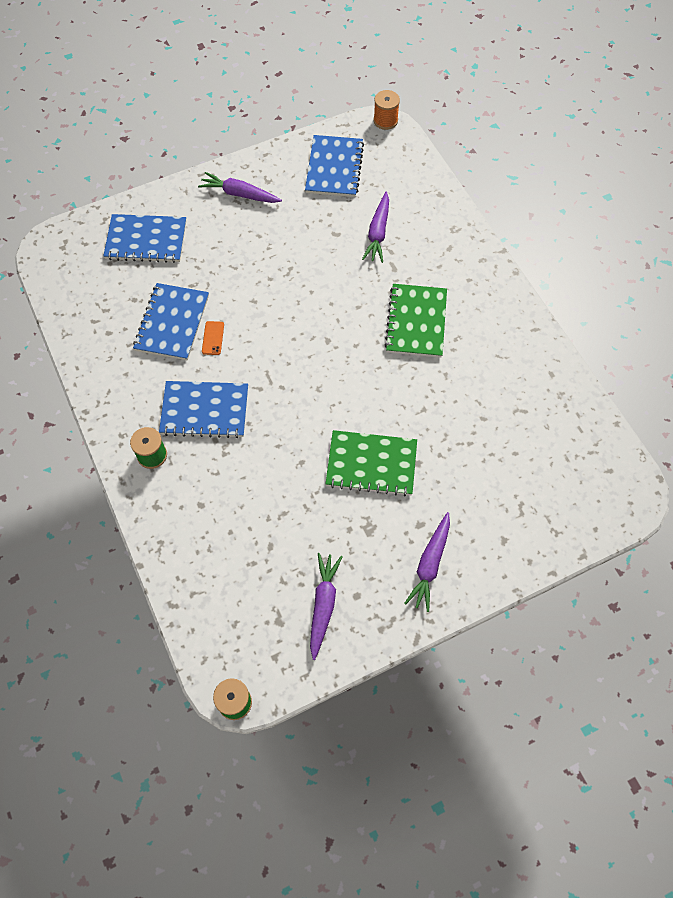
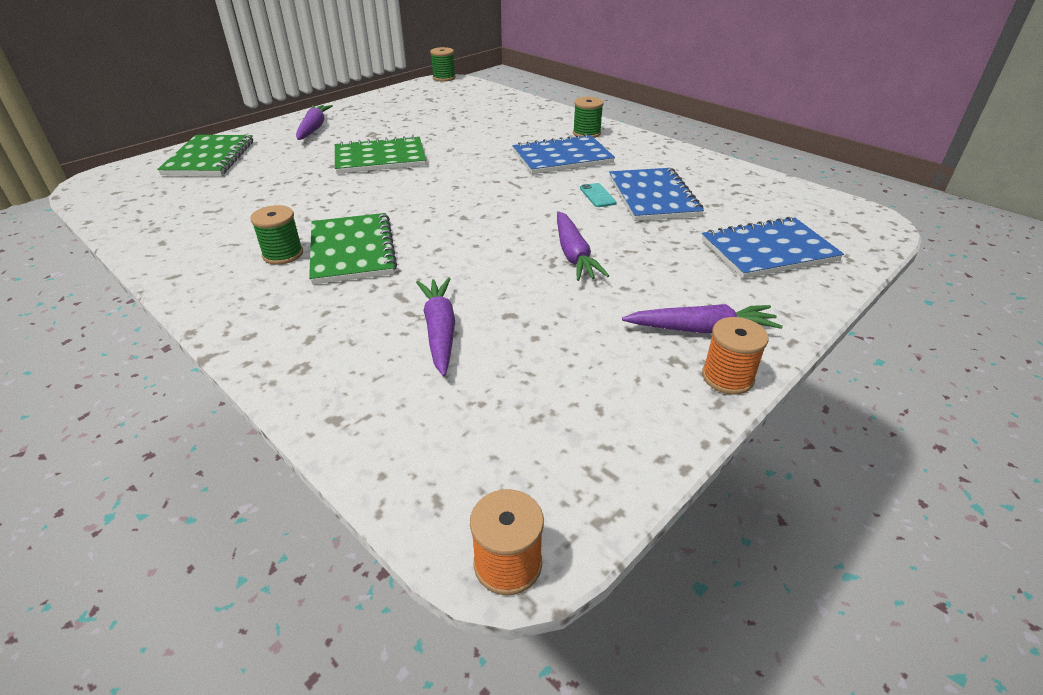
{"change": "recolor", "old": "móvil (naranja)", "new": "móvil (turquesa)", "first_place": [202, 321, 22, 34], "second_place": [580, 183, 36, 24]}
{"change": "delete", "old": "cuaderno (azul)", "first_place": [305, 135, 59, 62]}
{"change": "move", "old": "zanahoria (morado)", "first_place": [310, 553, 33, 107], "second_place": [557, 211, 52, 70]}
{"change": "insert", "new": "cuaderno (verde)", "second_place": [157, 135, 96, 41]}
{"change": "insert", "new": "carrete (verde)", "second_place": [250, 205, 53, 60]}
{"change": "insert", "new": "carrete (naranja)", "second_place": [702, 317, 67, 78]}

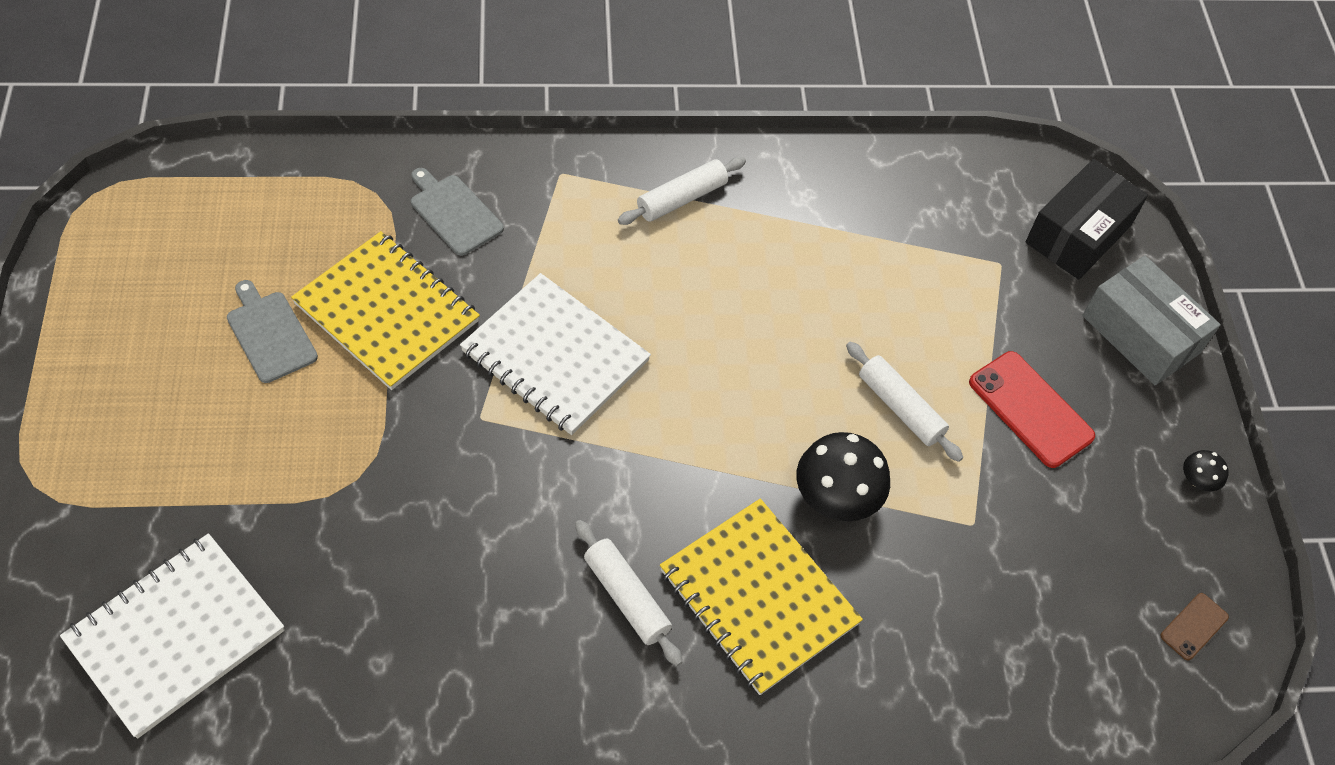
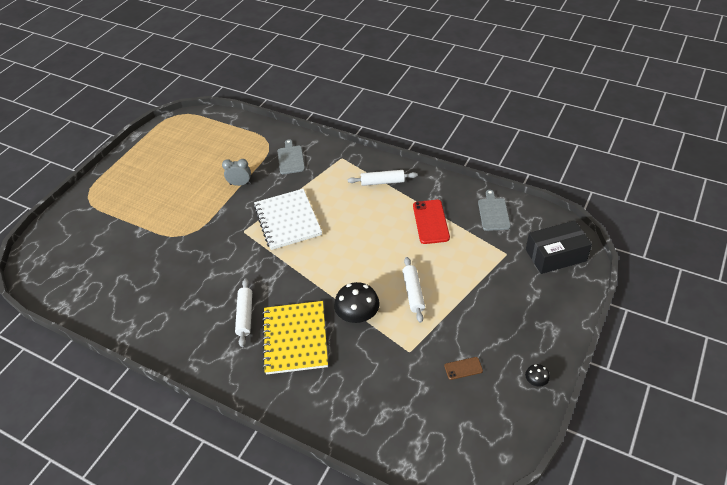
{"change": "delete", "old": "cuaderno (blanco)", "first_place": [60, 533, 224, 206]}
{"change": "move", "old": "tabla de cortar (gris)", "first_place": [227, 280, 91, 103], "second_place": [478, 190, 33, 41]}
{"change": "replace", "old": "cuaderno (amarillo)", "new": "despertador (gris)", "first_place": [291, 231, 189, 159], "second_place": [222, 159, 29, 27]}
{"change": "move", "old": "móvil (rojo)", "first_place": [969, 351, 126, 117], "second_place": [413, 200, 37, 44]}
{"change": "delete", "old": "caja (gris)", "first_place": [1082, 256, 139, 129]}
{"change": "move", "old": "móvil (marrón)", "first_place": [1160, 593, 69, 67], "second_place": [444, 357, 39, 23]}

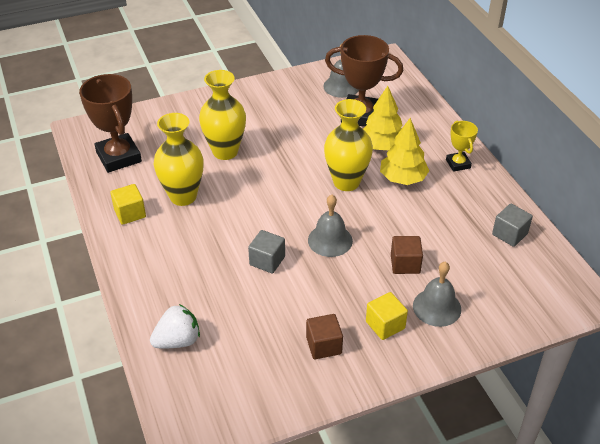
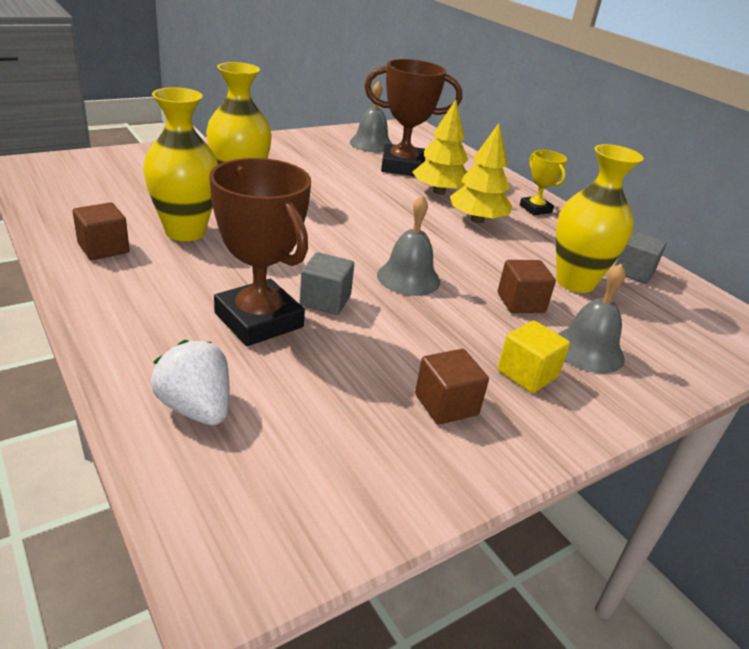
{"change": "move", "old": "trofeo (marrón)", "first_place": [79, 74, 63, 99], "second_place": [209, 158, 102, 188]}
{"change": "recolor", "old": "cubo (amarillo)", "new": "cubo (marrón)", "first_place": [110, 184, 36, 41], "second_place": [72, 202, 58, 58]}
{"change": "rotate", "old": "fresa (blanco)", "first_place": [150, 304, 50, 45], "second_place": [151, 340, 79, 85], "degrees": -90}
{"change": "move", "old": "florero (amarillo)", "first_place": [324, 99, 49, 92], "second_place": [556, 144, 88, 149]}

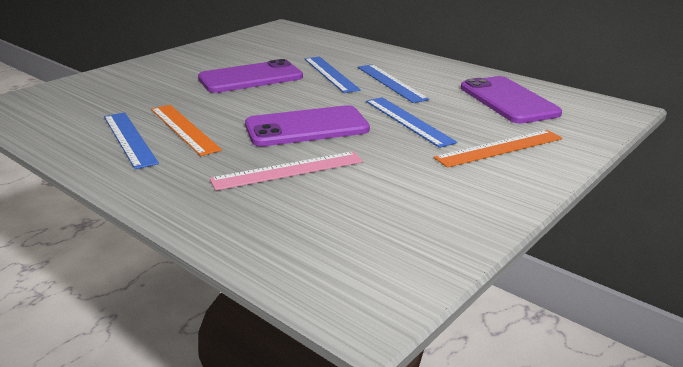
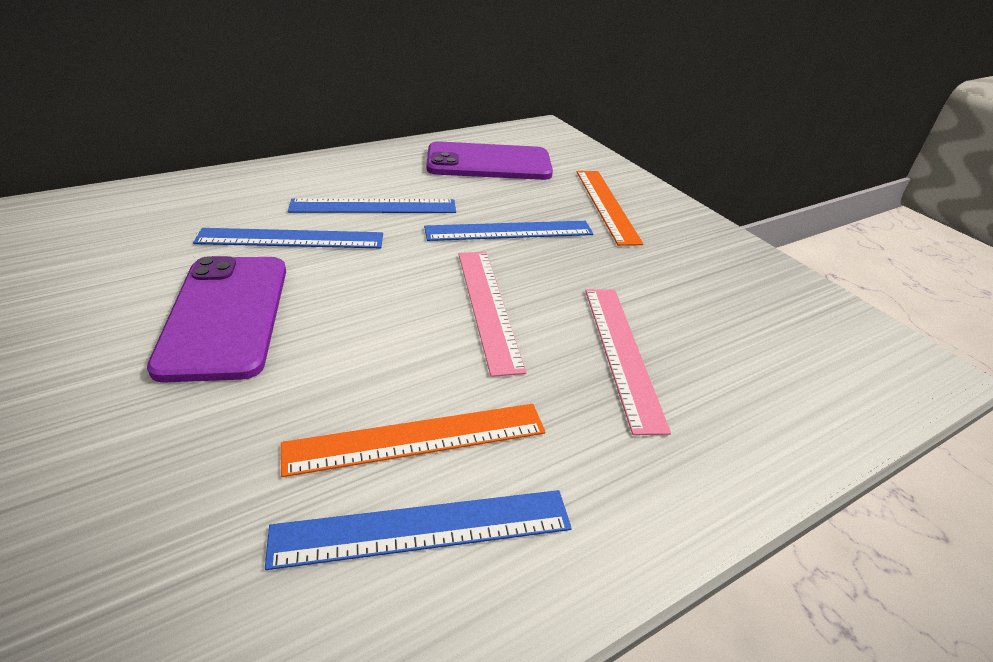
{"change": "replace", "old": "móvil (morado)", "new": "regla (rosa)", "first_place": [245, 105, 125, 42], "second_place": [458, 252, 68, 125]}

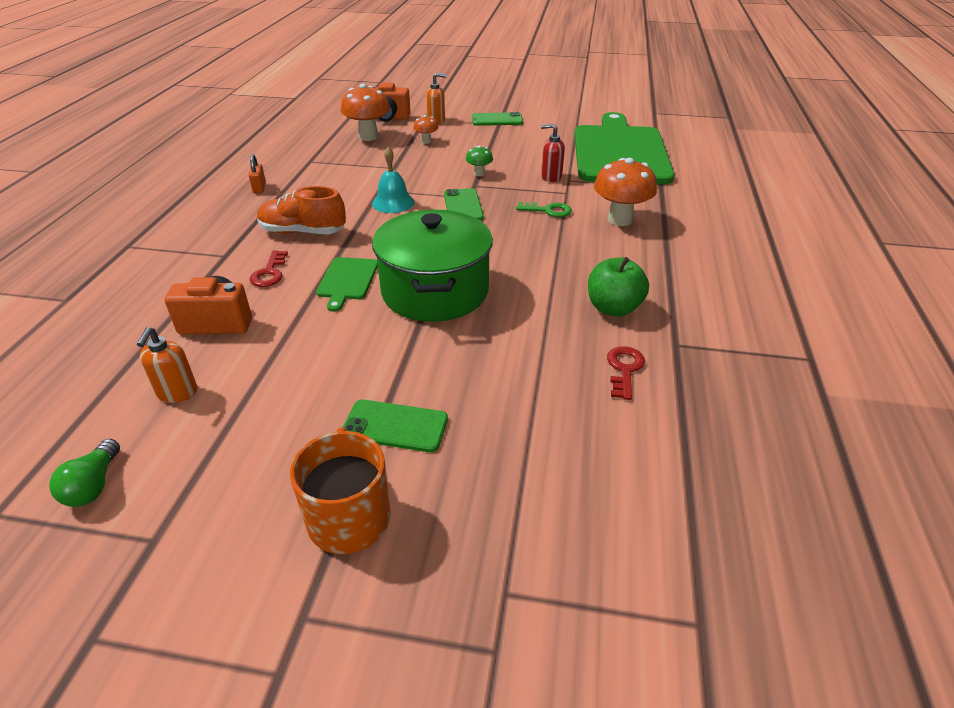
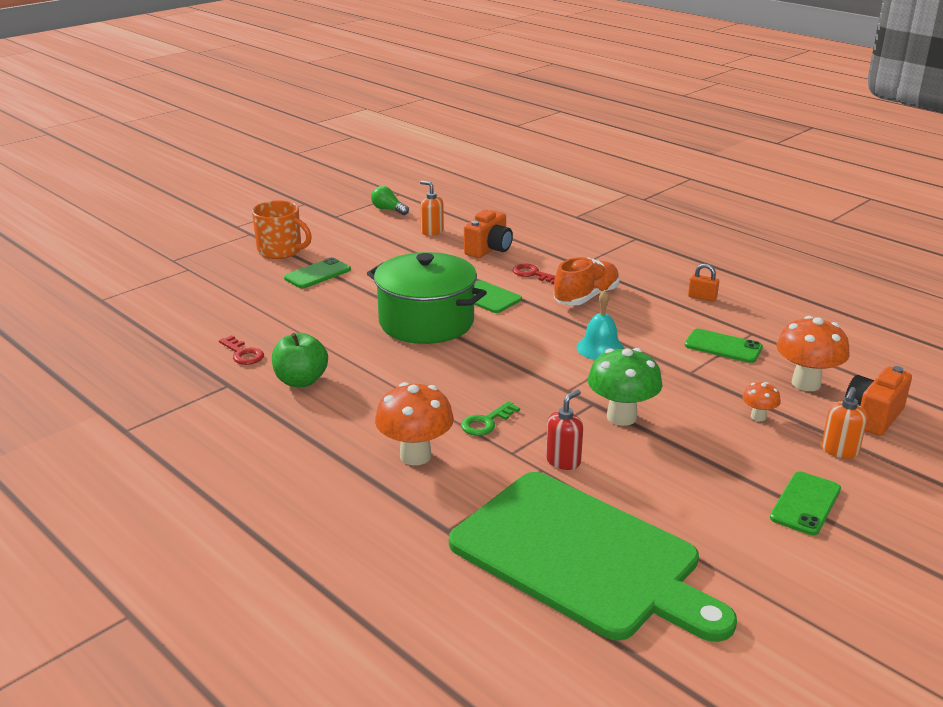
{"change": "move", "old": "móvil (verde)", "first_place": [444, 188, 40, 33], "second_place": [685, 329, 78, 34]}
{"change": "resize", "old": "seta (verde)", "first_place": [466, 146, 27, 30], "second_place": [588, 348, 74, 78], "factor": 1.97}

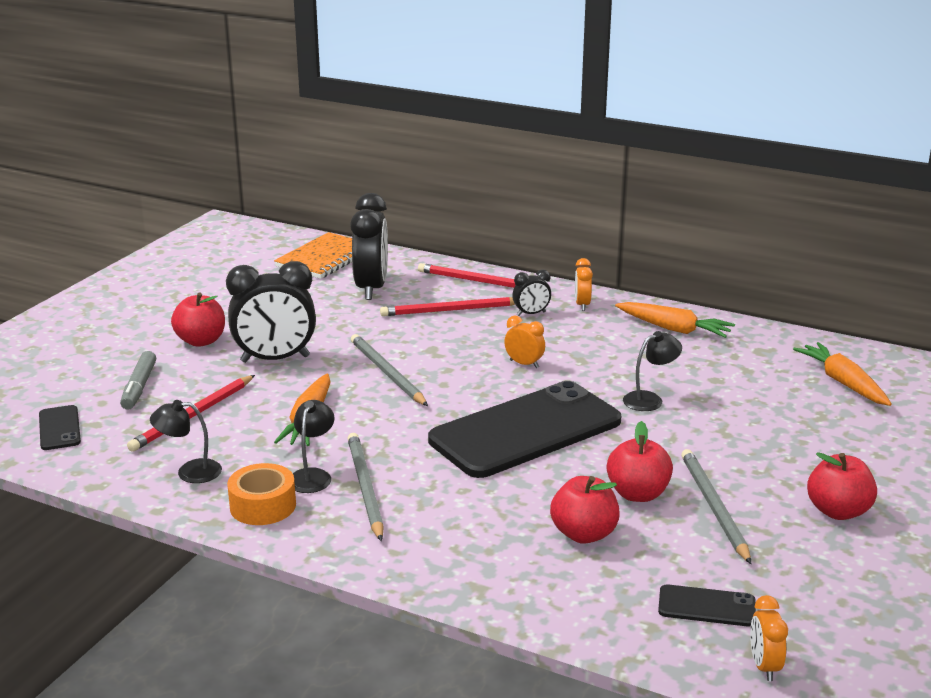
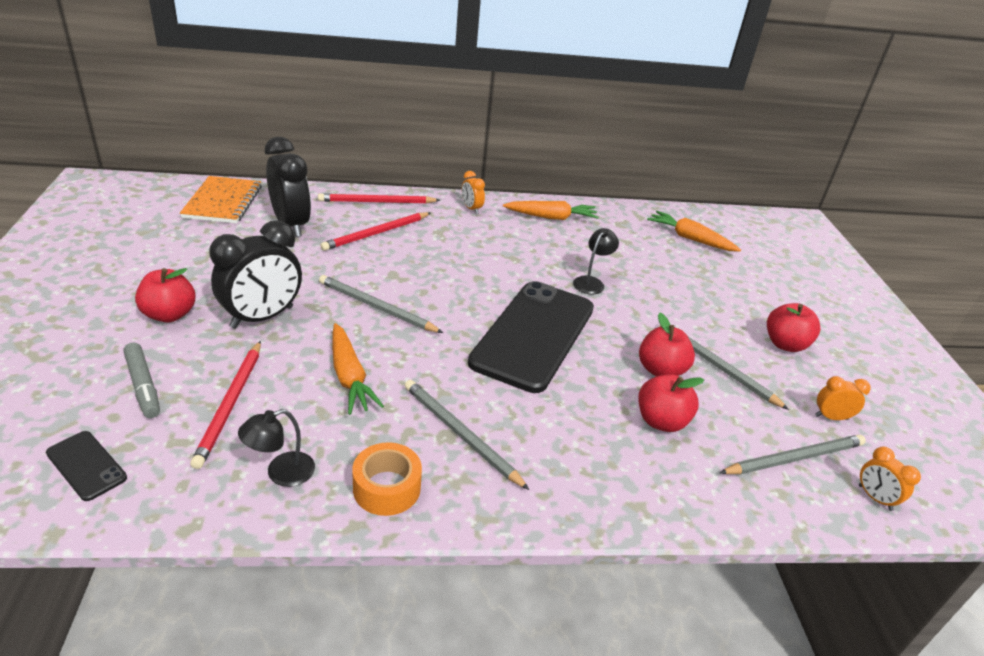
{"change": "delete", "old": "lámpara (negro)", "first_place": [293, 400, 42, 93]}
{"change": "move", "old": "despertador (naranja)", "first_place": [504, 316, 41, 52], "second_place": [815, 376, 56, 44]}
{"change": "delete", "old": "despertador (negro)", "first_place": [512, 270, 39, 46]}
{"change": "replace", "old": "móvil (negro)", "new": "lápiz (gris)", "first_place": [658, 584, 98, 43], "second_place": [720, 435, 146, 40]}

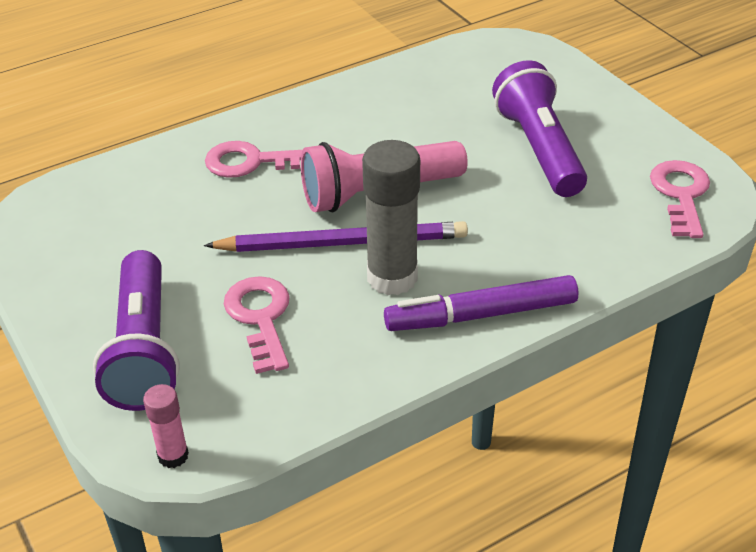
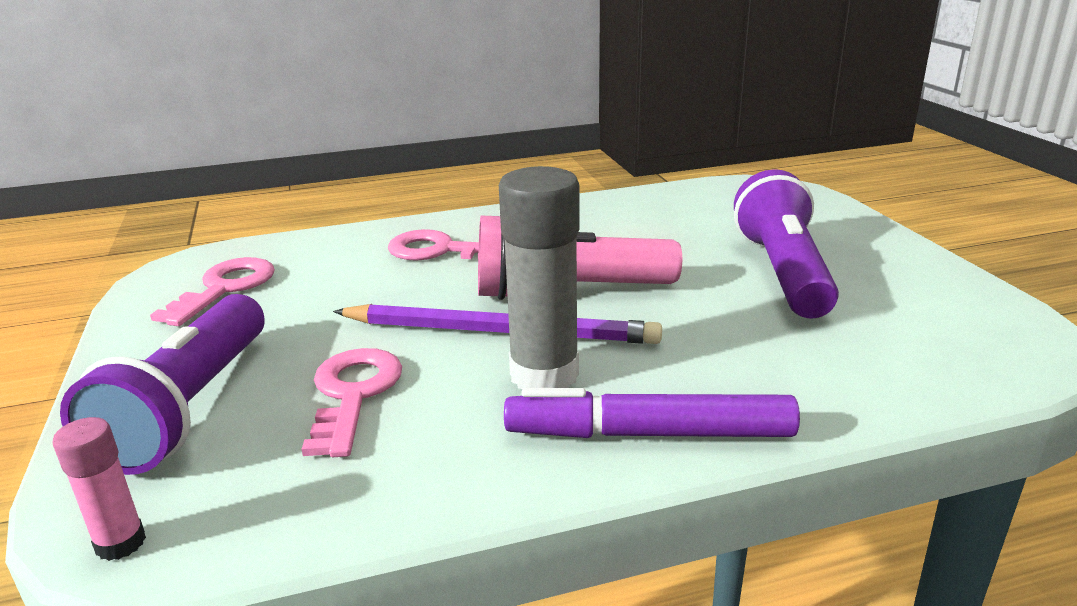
{"change": "move", "old": "llave (rosa)", "first_place": [650, 160, 60, 78], "second_place": [150, 257, 125, 69]}

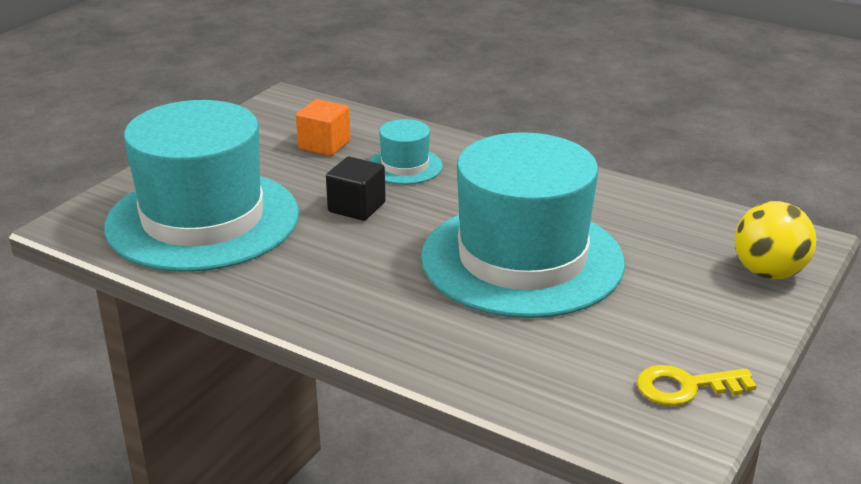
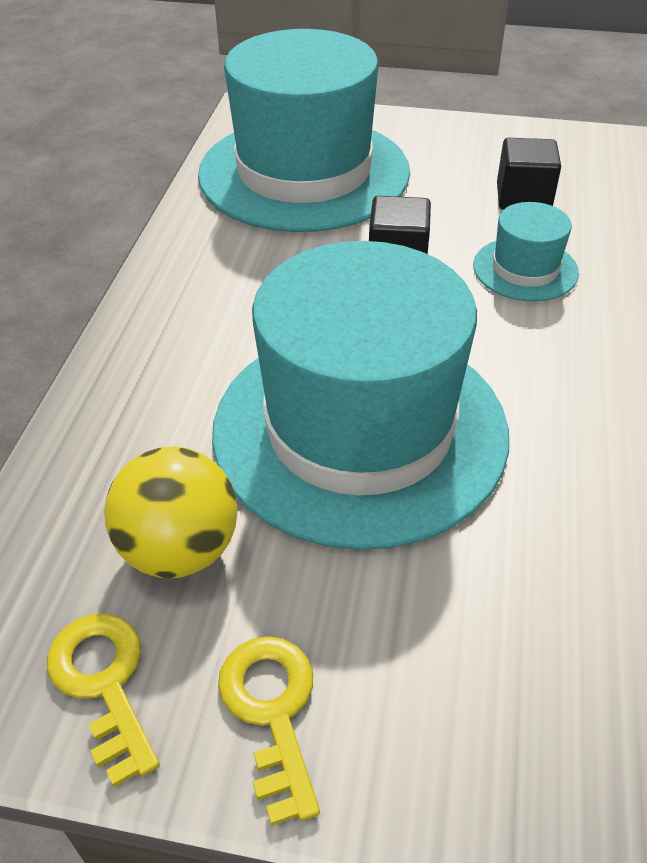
{"change": "recolor", "old": "cubo (naranja)", "new": "cubo (negro)", "first_place": [296, 99, 55, 57], "second_place": [497, 138, 64, 72]}
{"change": "move", "old": "pelota (amarillo)", "first_place": [734, 201, 82, 78], "second_place": [104, 446, 133, 132]}
{"change": "insert", "new": "llave (amarillo)", "second_place": [218, 636, 102, 190]}

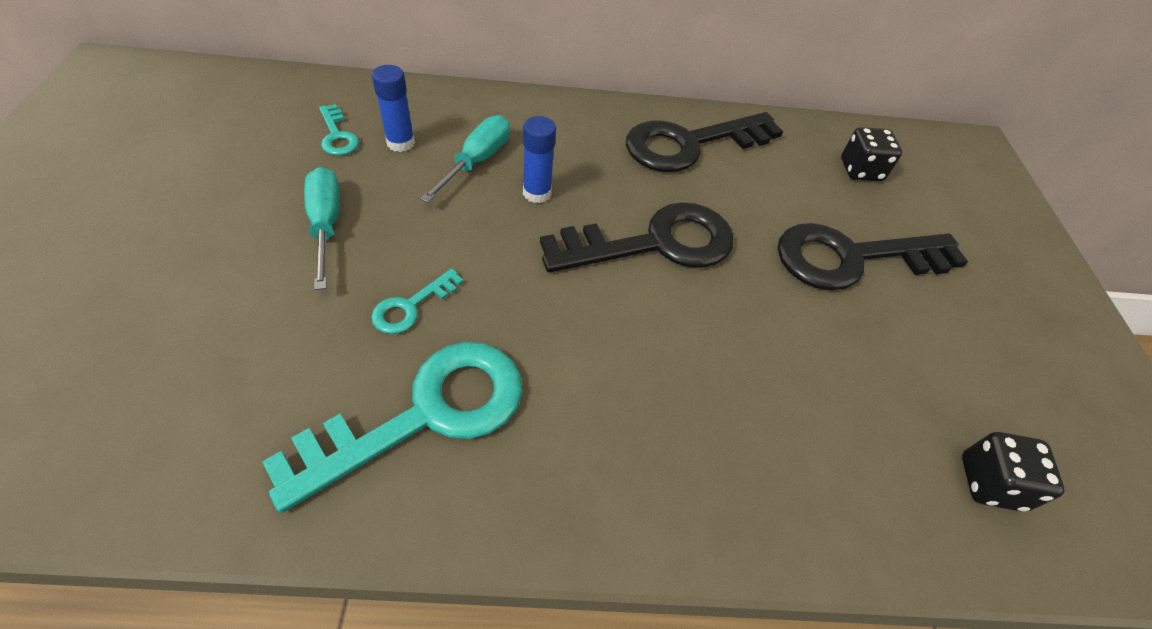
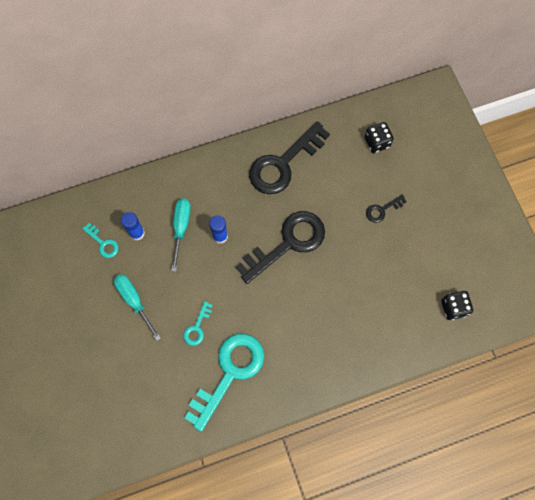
{"change": "resize", "old": "llave (negro)", "first_place": [778, 223, 190, 67], "second_place": [366, 195, 41, 28], "factor": 0.45}

